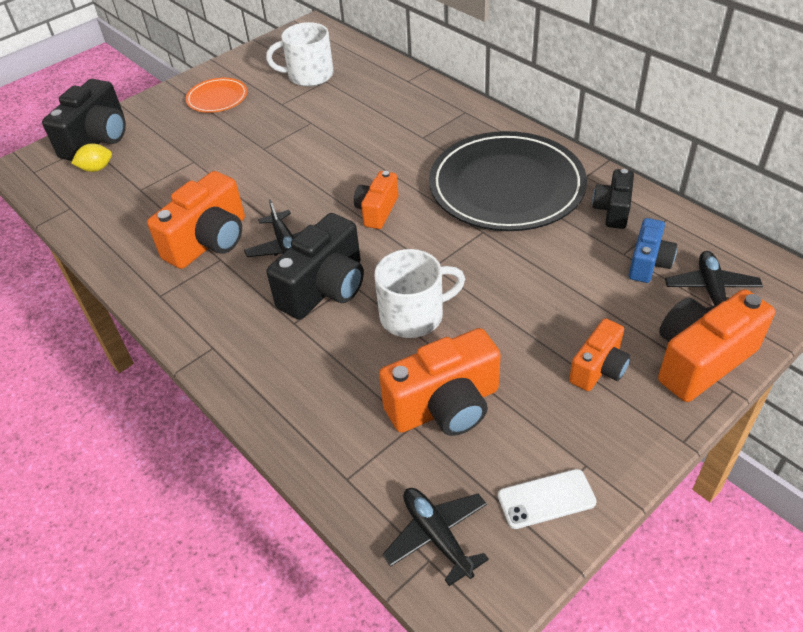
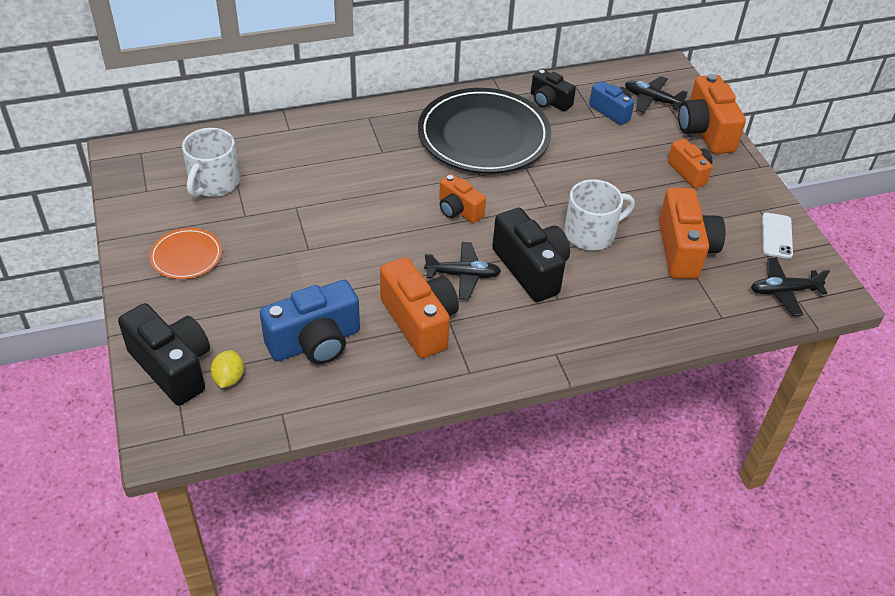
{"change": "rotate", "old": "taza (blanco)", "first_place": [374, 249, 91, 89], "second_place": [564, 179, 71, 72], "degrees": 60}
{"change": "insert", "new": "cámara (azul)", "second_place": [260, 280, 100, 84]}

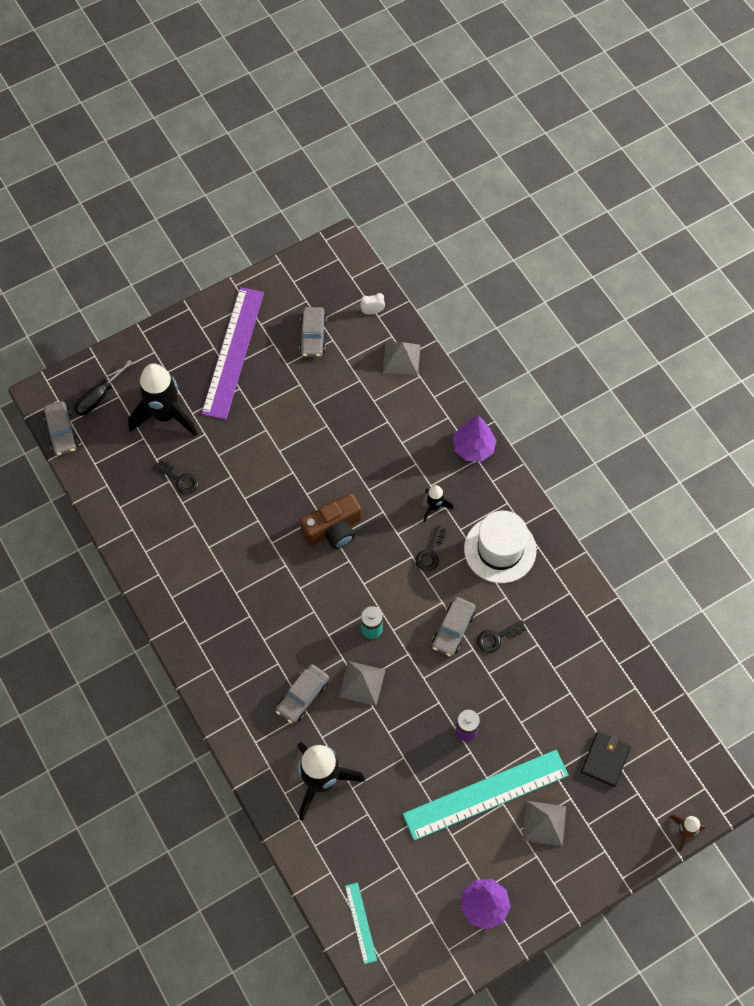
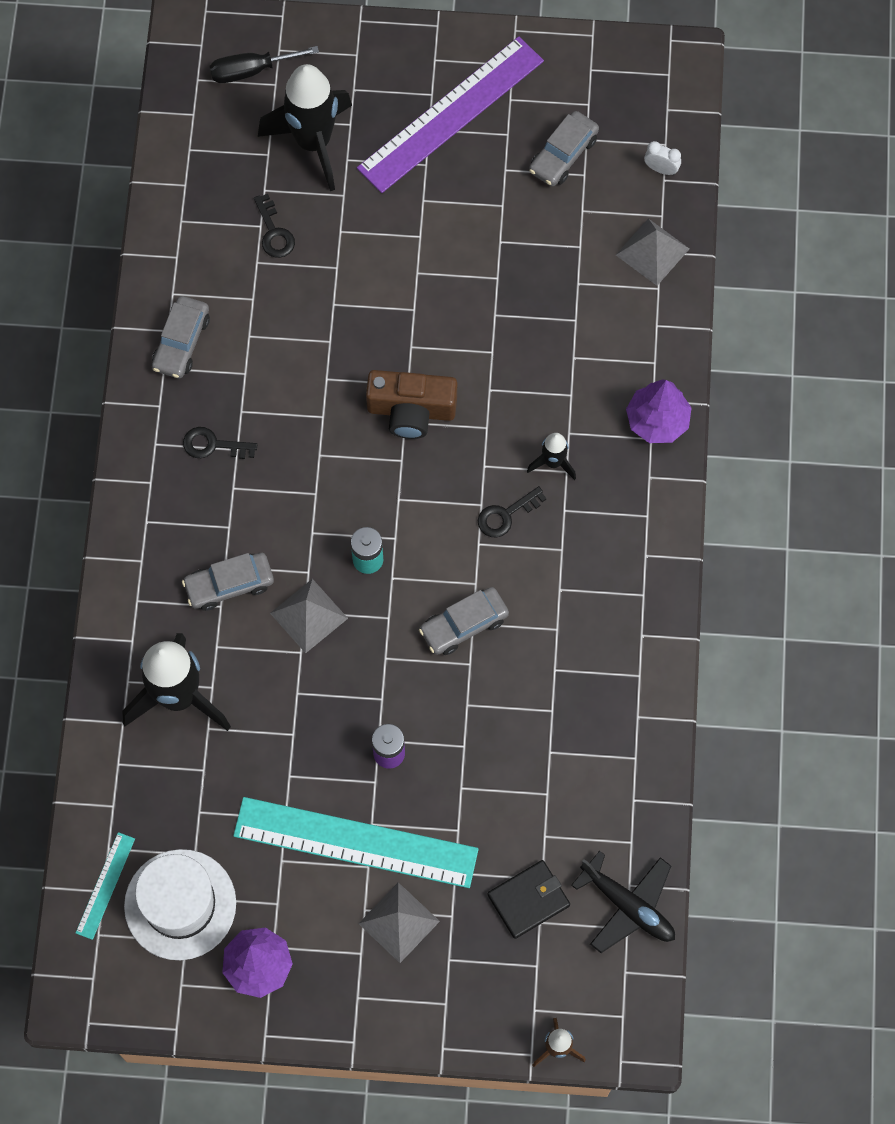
{"change": "move", "old": "coche (gris)", "first_place": [43, 401, 35, 55], "second_place": [152, 296, 58, 82]}
{"change": "move", "old": "sombrero (blanco)", "first_place": [464, 511, 72, 72], "second_place": [124, 849, 112, 111]}
{"change": "move", "old": "llave (negro)", "first_place": [477, 620, 49, 33], "second_place": [183, 427, 74, 32]}
{"change": "insert", "new": "avión (negro)", "second_place": [571, 851, 104, 102]}

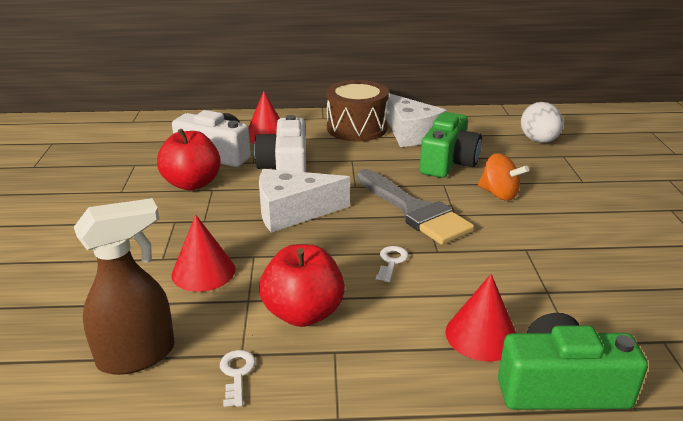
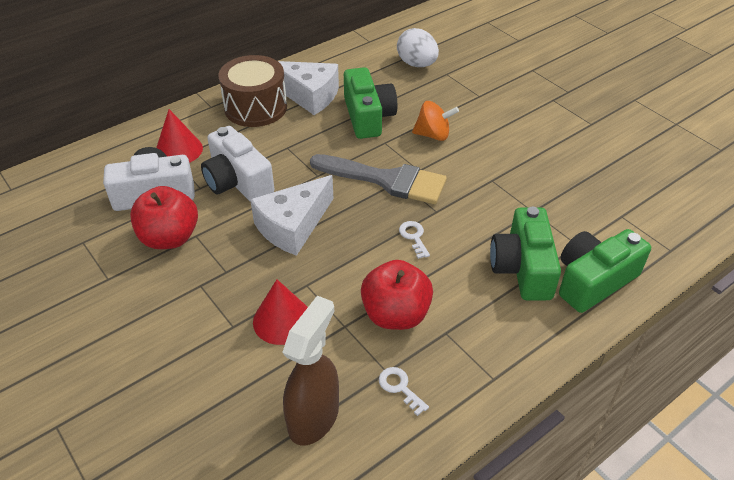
{"change": "replace", "old": "cono (rojo)", "new": "cámara (verde)", "first_place": [446, 274, 70, 87], "second_place": [490, 207, 71, 93]}

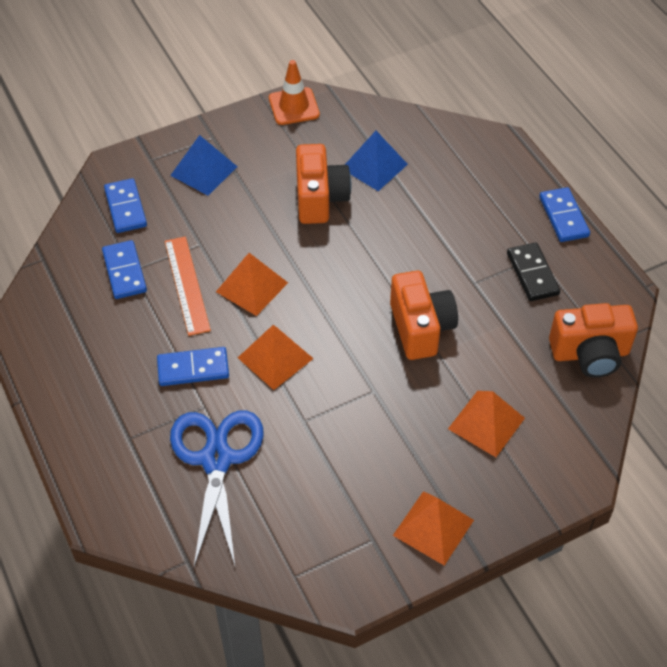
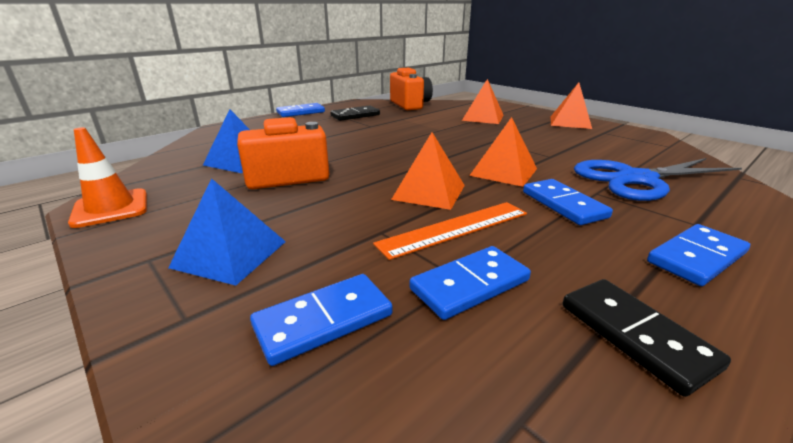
{"change": "delete", "old": "cámara (naranja)", "first_place": [390, 271, 68, 89]}
{"change": "insert", "new": "ficha de dominó (negro)", "second_place": [563, 279, 168, 118]}
{"change": "insert", "new": "ficha de dominó (azul)", "second_place": [647, 224, 103, 62]}

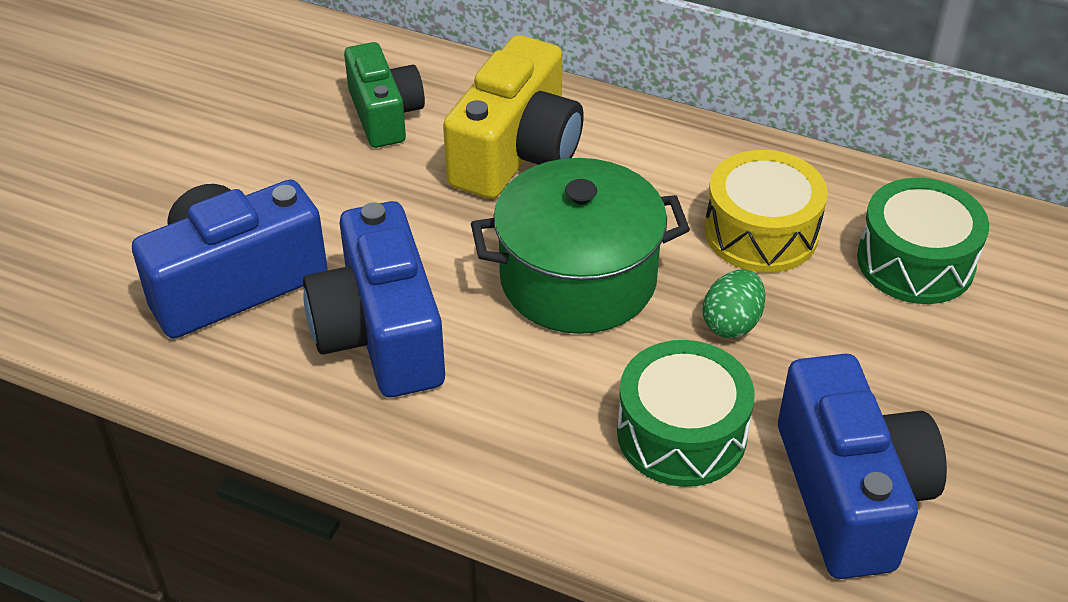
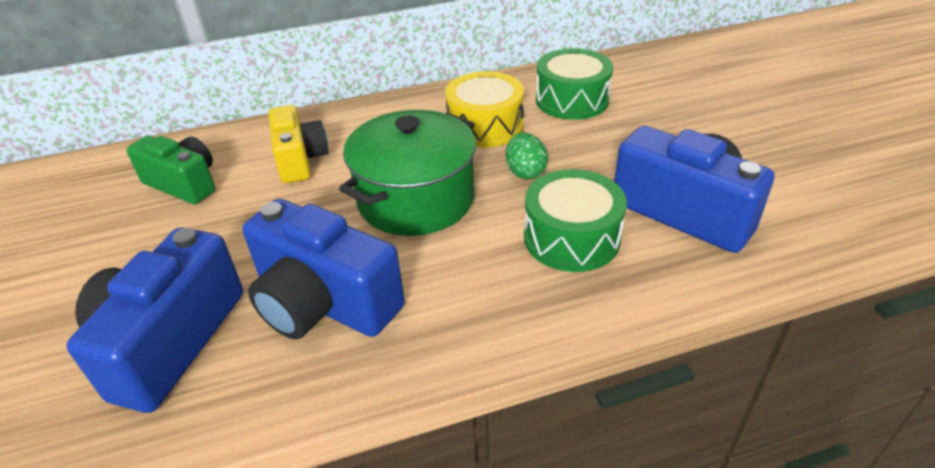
{"change": "resize", "old": "cámara (amarillo)", "first_place": [443, 35, 141, 164], "second_place": [268, 105, 61, 78], "factor": 0.66}

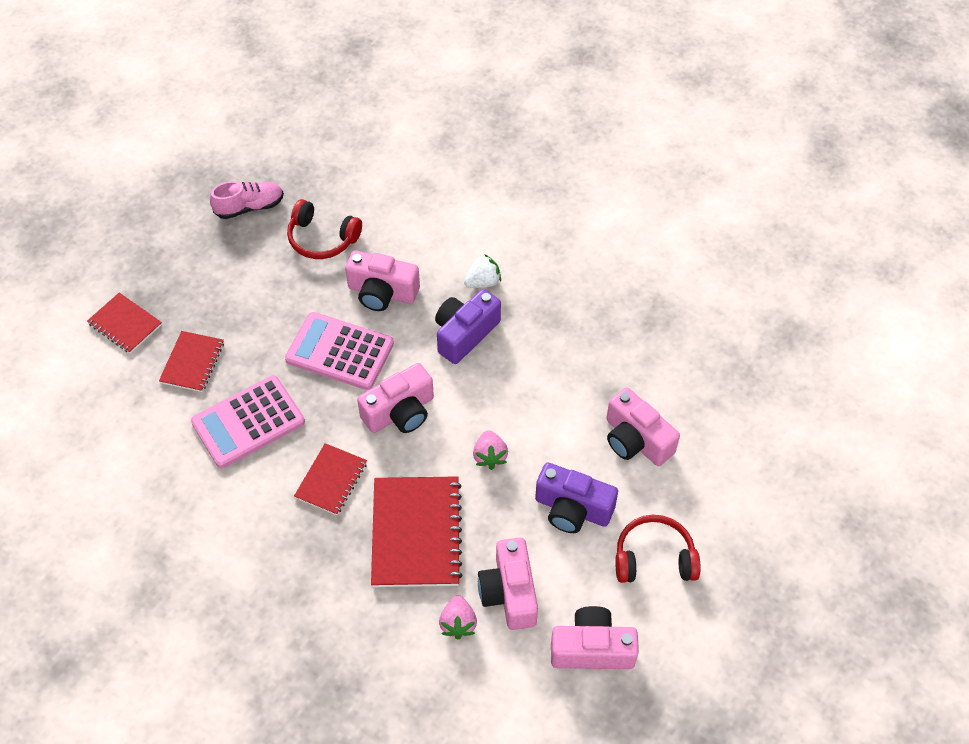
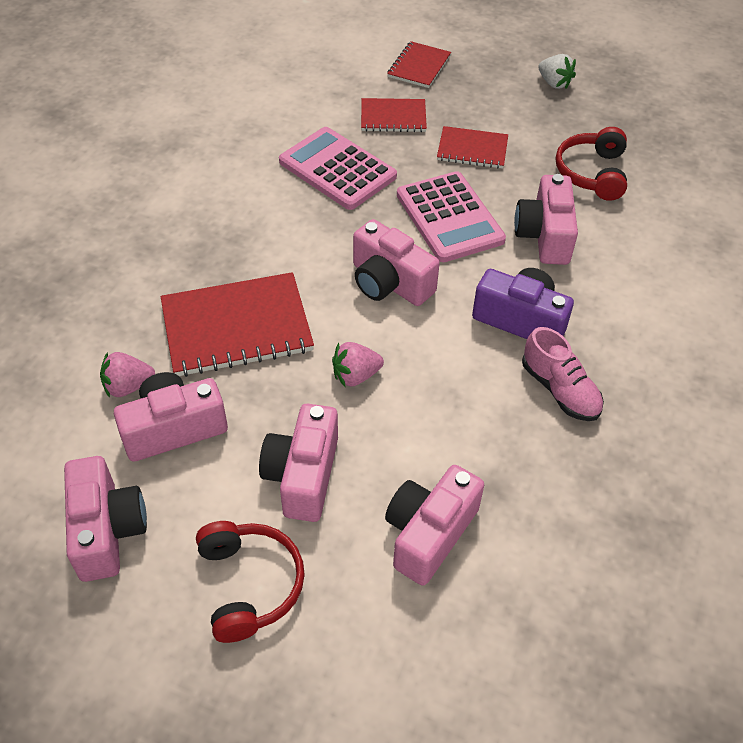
{"change": "move", "old": "zapato (rosa)", "first_place": [210, 181, 74, 38], "second_place": [522, 327, 82, 94]}
{"change": "rotate", "old": "calculadora (rosa)", "first_place": [285, 312, 109, 78], "second_place": [397, 171, 109, 91], "degrees": 150}
{"change": "move", "old": "cuaderno (rojo)", "first_place": [294, 443, 73, 72], "second_place": [437, 126, 71, 43]}
{"change": "move", "old": "fresa (blanco)", "first_place": [464, 254, 37, 34], "second_place": [538, 54, 38, 35]}
{"change": "recolor", "old": "cámara (morado)", "new": "cámara (rosa)", "first_place": [535, 463, 83, 70], "second_place": [259, 403, 79, 119]}

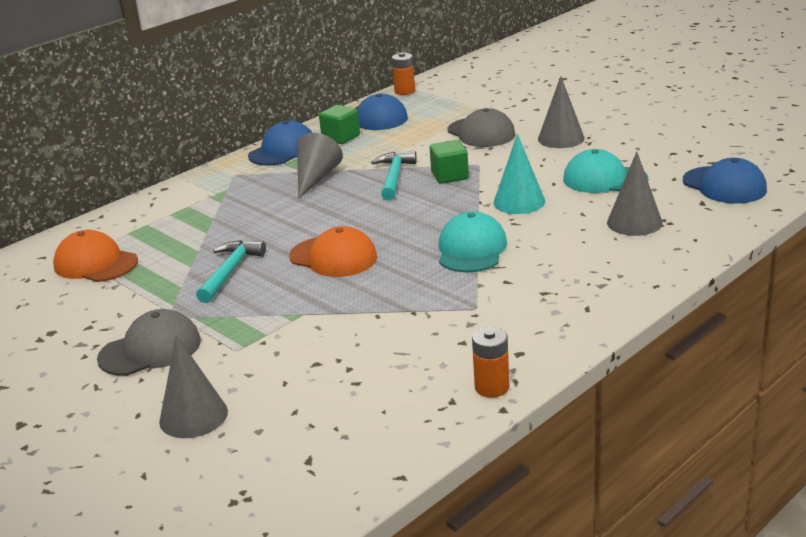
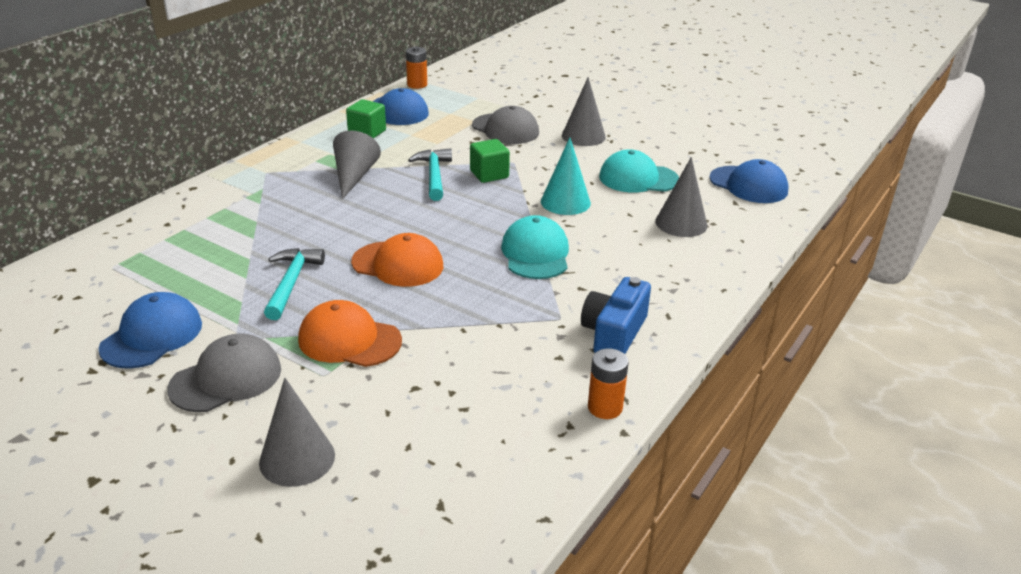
{"change": "move", "old": "gorra (naranja)", "first_place": [53, 230, 85, 52], "second_place": [298, 300, 104, 67]}
{"change": "move", "old": "gorra (azul)", "first_place": [248, 121, 64, 45], "second_place": [98, 292, 104, 77]}
{"change": "insert", "new": "cámara (azul)", "second_place": [581, 277, 70, 77]}

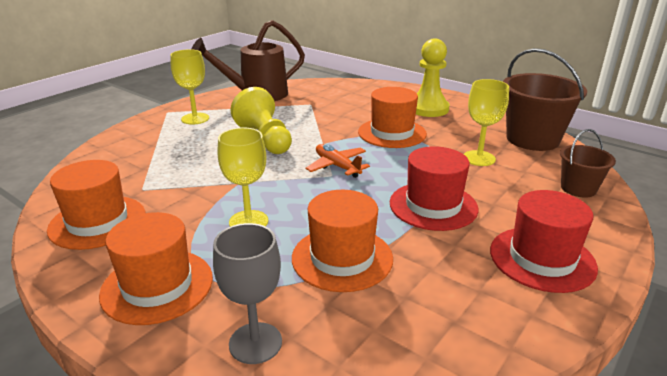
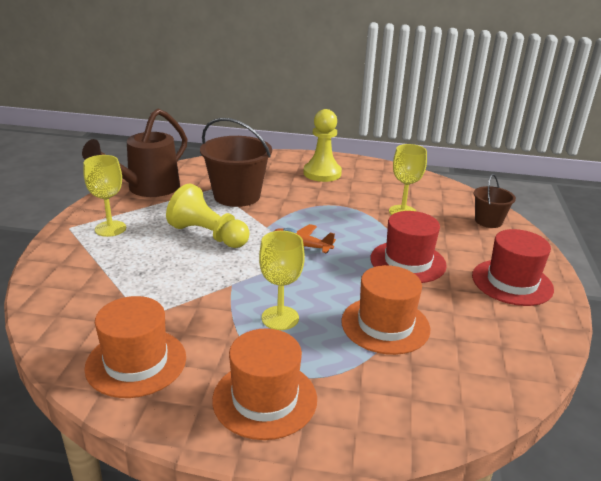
{"change": "delete", "old": "copa (gris)", "first_place": [213, 223, 69, 141]}
{"change": "delete", "old": "sombrero (naranja)", "first_place": [358, 87, 69, 61]}
{"change": "move", "old": "balde (marrón)", "first_place": [503, 48, 84, 103], "second_place": [200, 118, 72, 89]}

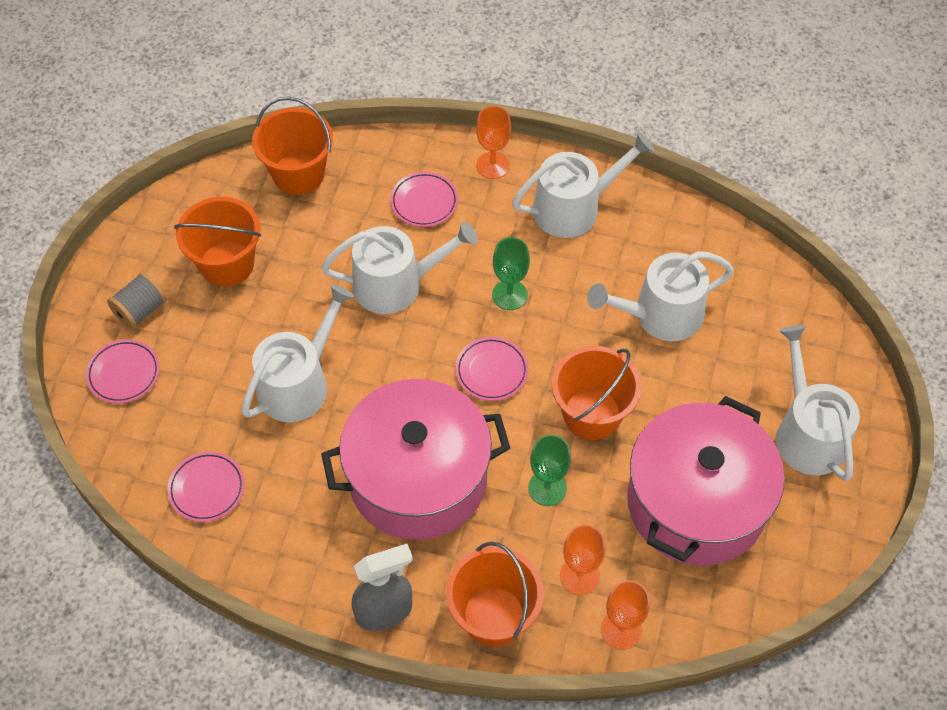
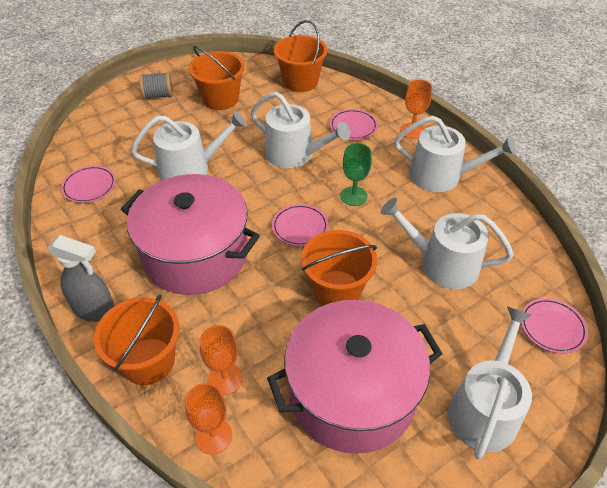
{"change": "move", "old": "plato (rosa)", "first_place": [86, 339, 74, 65], "second_place": [521, 298, 67, 56]}
{"change": "delete", "old": "copa (verde)", "first_place": [528, 435, 43, 71]}

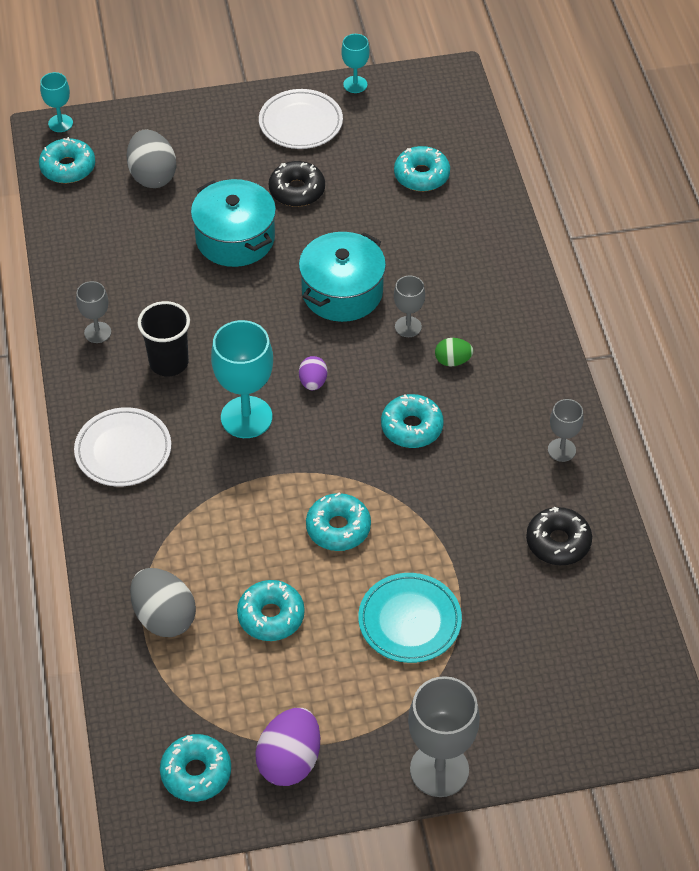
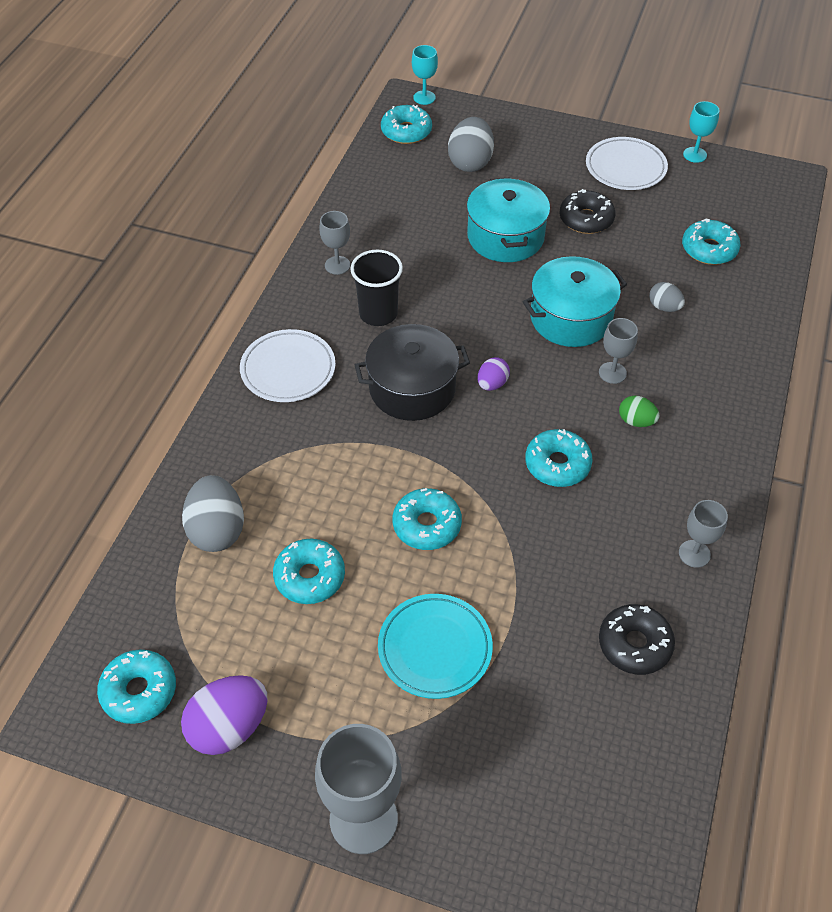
{"change": "replace", "old": "copa (turquesa)", "new": "olla (negro)", "first_place": [211, 320, 62, 118], "second_place": [355, 324, 115, 97]}
{"change": "insert", "new": "huevo (gris)", "second_place": [649, 282, 36, 30]}

